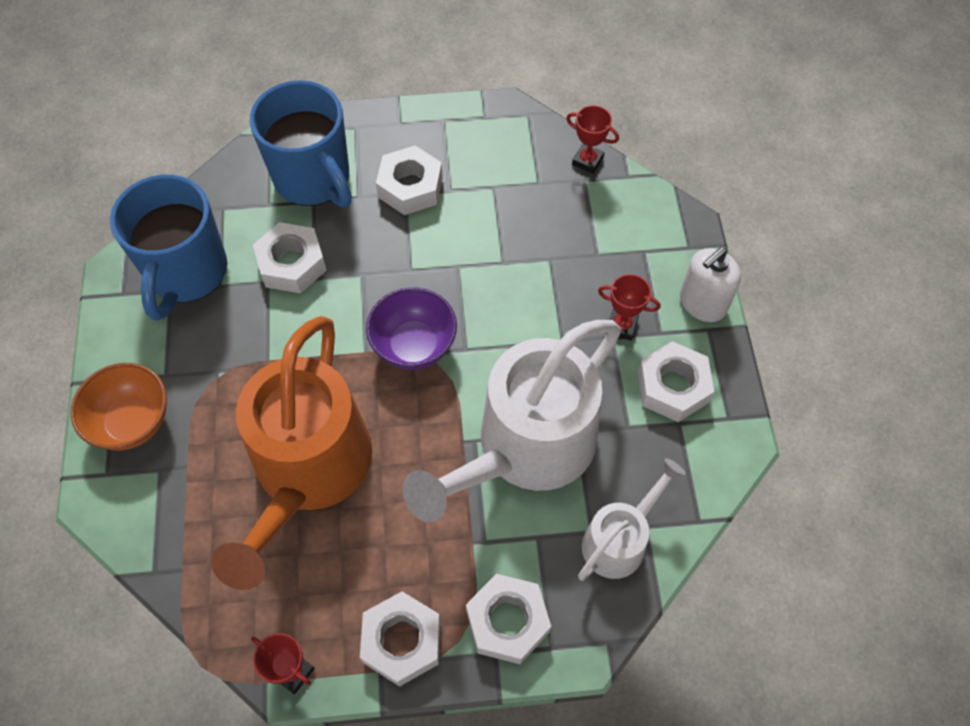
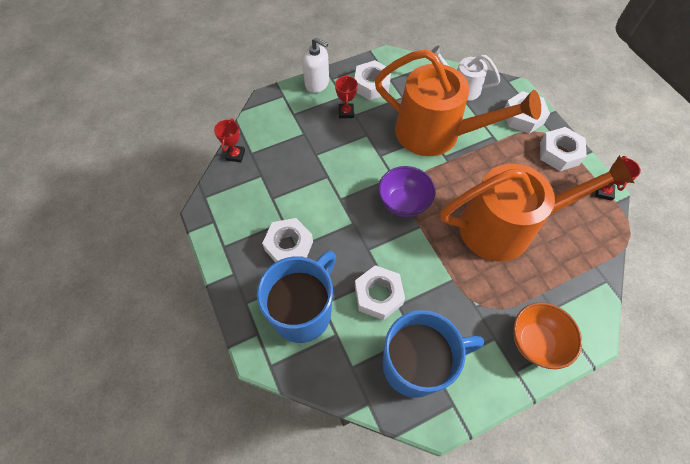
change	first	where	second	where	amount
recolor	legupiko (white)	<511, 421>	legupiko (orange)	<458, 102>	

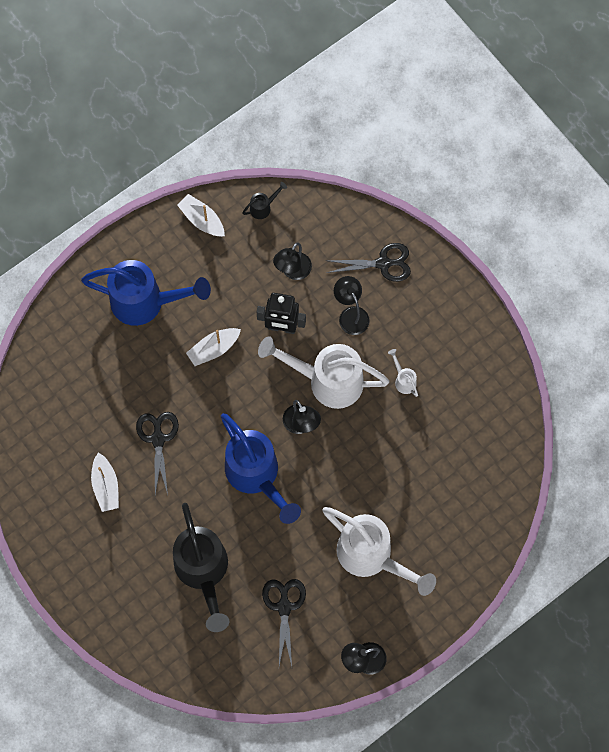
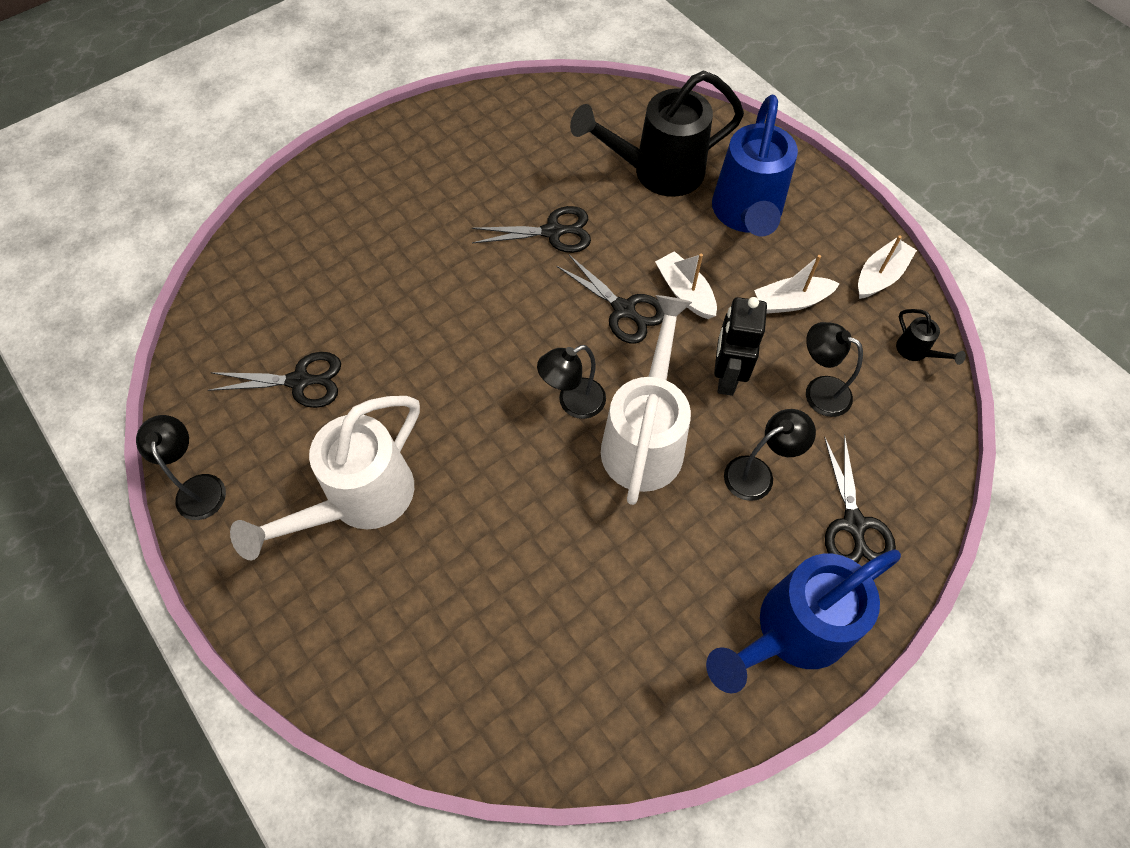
change	first	where	second	where	amount
insert			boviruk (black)	<610, 299>	
move	legupiko (black)	<201, 567>		<657, 134>	
move	legupiko (blue)	<261, 468>		<803, 621>	
move	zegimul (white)	<105, 482>		<797, 284>	
delete	legupiko (white)	<403, 373>			

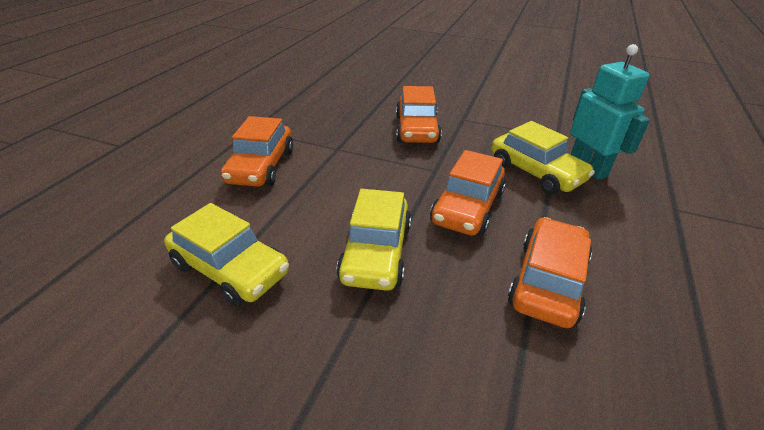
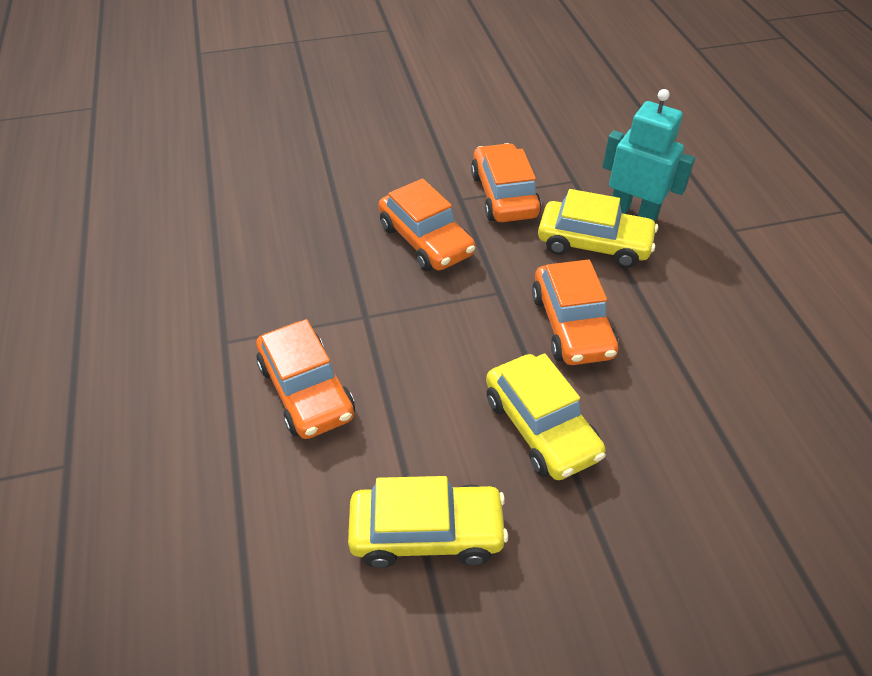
change	first	where	second	where	amount
move	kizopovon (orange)	<550, 272>		<506, 182>	

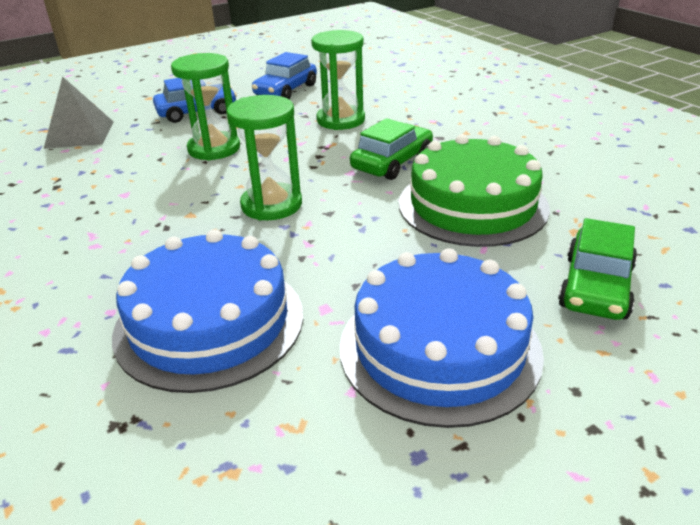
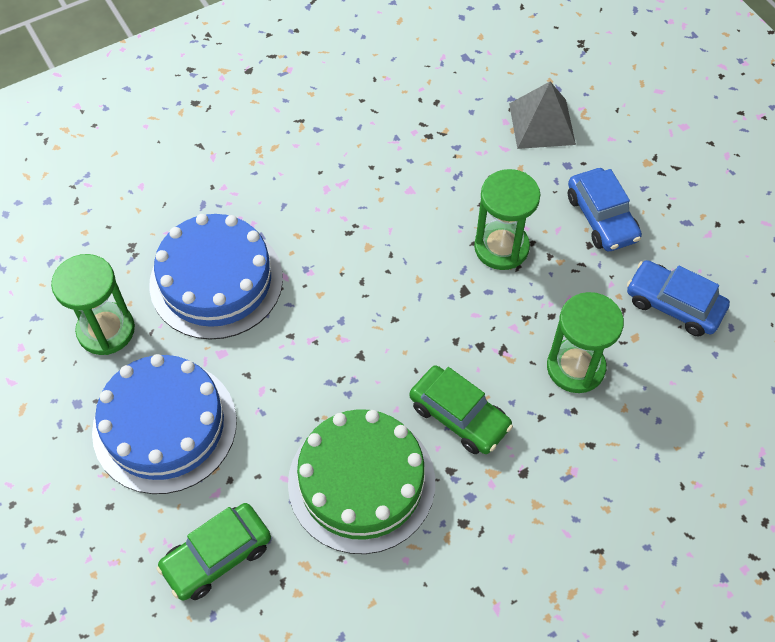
change	first	where	second	where	amount
move	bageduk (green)	<264, 157>		<93, 304>	
rotate	kizopovon (green)	<597, 269>		<213, 552>	60 degrees counterclockwise

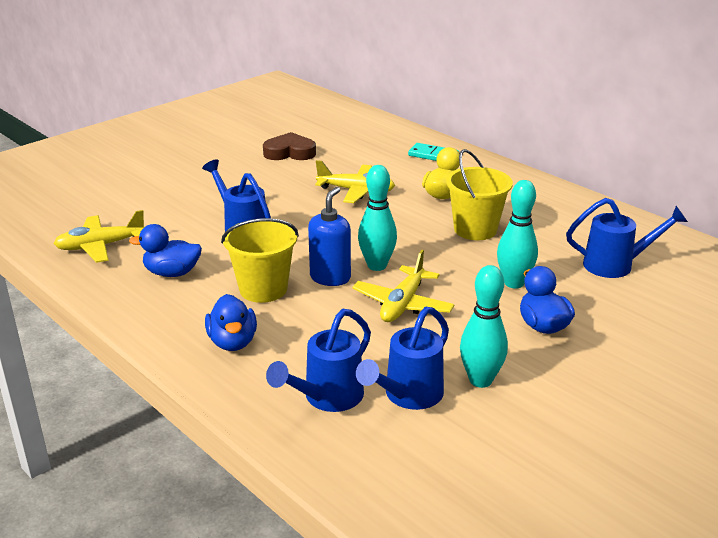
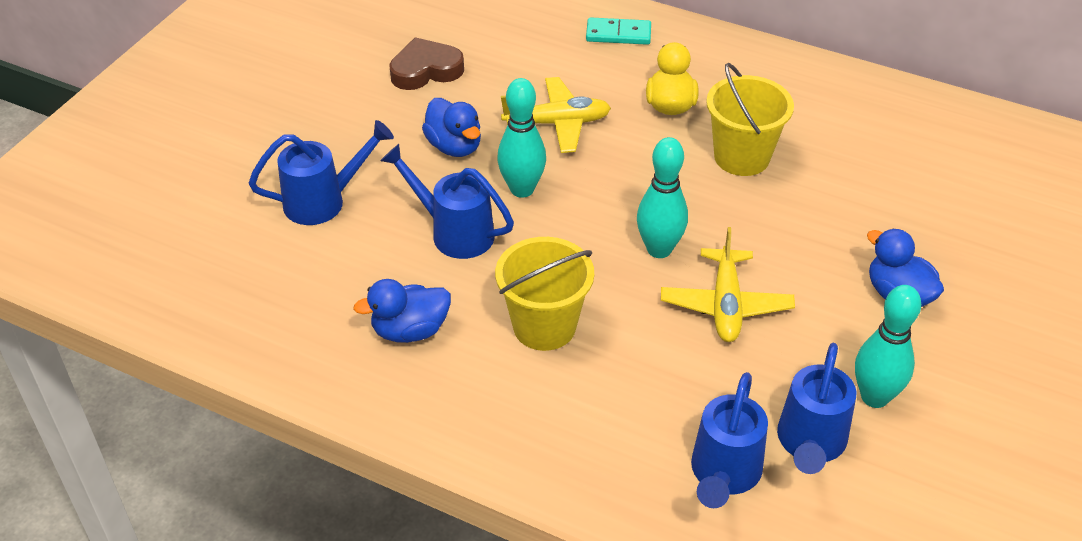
change	first	where	second	where	amount
move	legupiko (blue)	<627, 238>		<321, 172>	
move	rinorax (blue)	<231, 322>		<451, 127>	
move	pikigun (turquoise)	<517, 234>		<521, 138>	
delete	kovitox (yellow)	<98, 236>			
delete	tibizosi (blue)	<329, 236>			

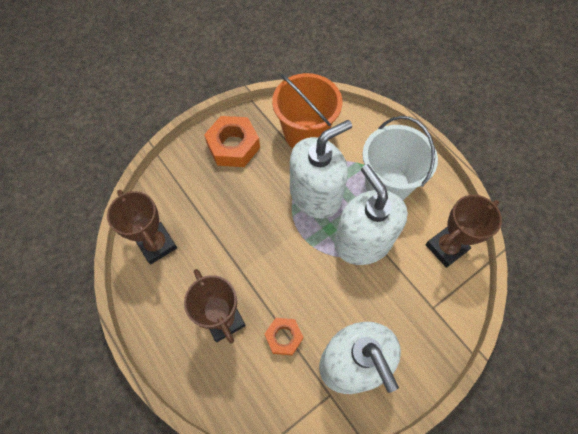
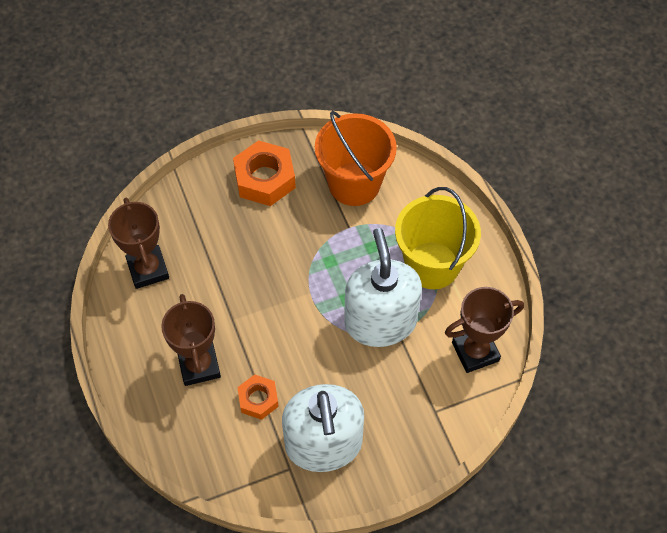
change	first	where	second	where	amount
recolor	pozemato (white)	<400, 158>	pozemato (yellow)	<438, 238>	
delete	tibizosi (white)	<321, 169>			

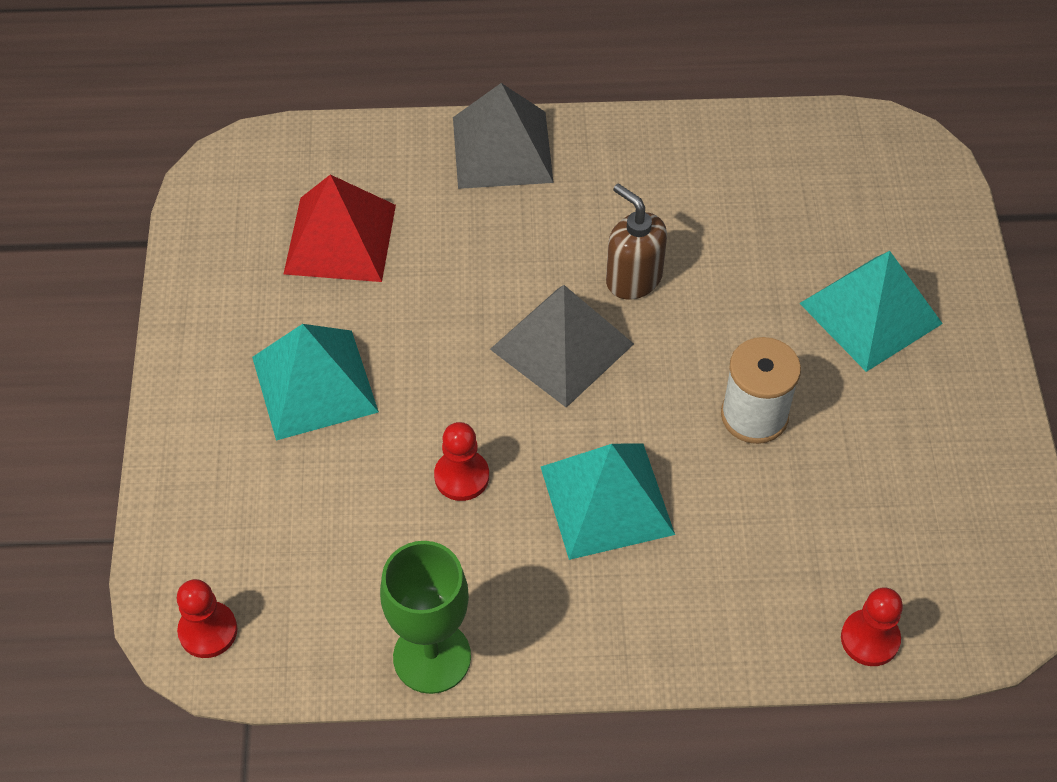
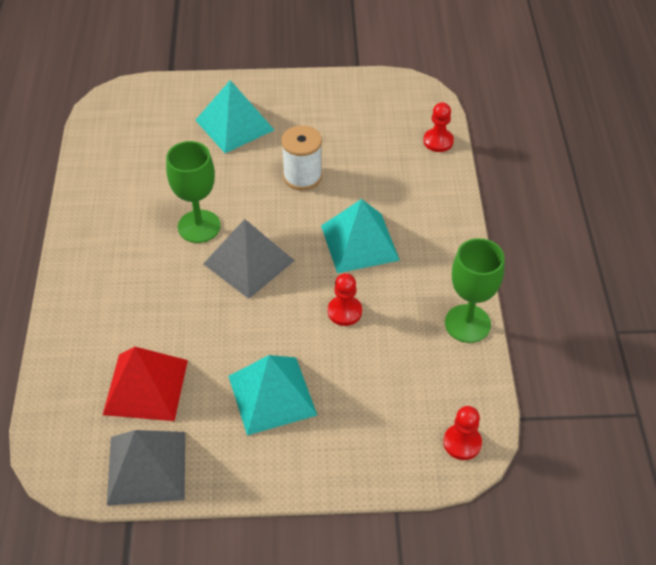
change	first	where	second	where	amount
move	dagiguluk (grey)	<503, 136>		<146, 468>	
replace	tibizosi (brown)	<636, 241>	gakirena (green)	<193, 192>	

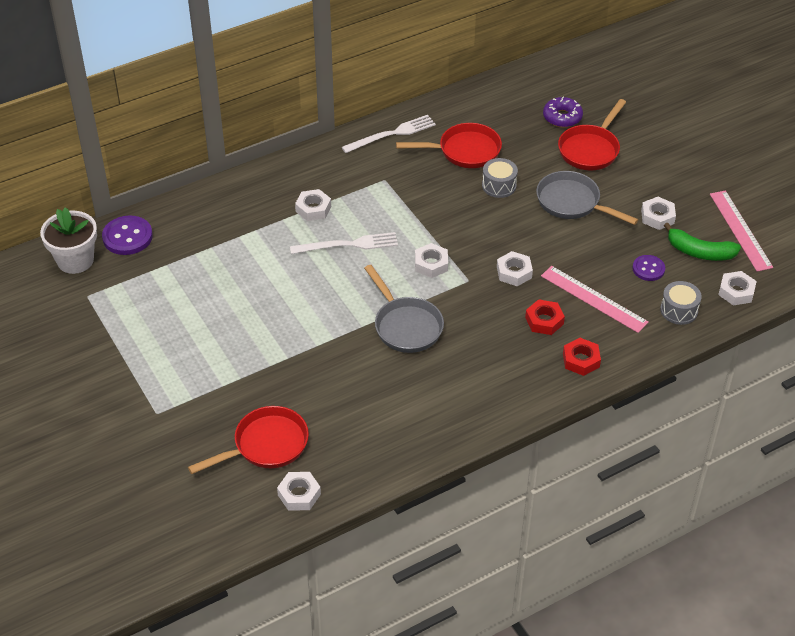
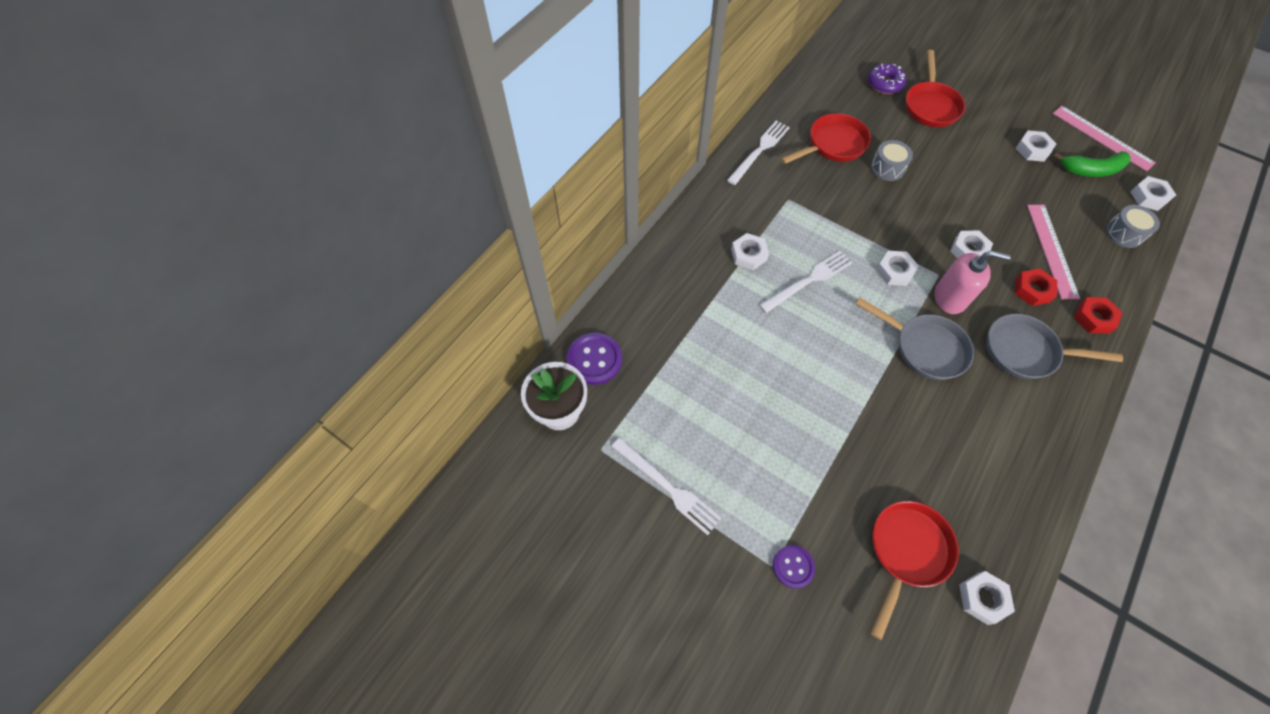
change	first	where	second	where	amount
insert			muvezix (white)	<666, 486>	
move	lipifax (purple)	<648, 268>		<794, 566>	
insert			tibizosi (pink)	<972, 282>	
move	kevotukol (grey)	<587, 198>		<1054, 346>	
rotate	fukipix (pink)	<595, 299>		<1053, 252>	75 degrees clockwise

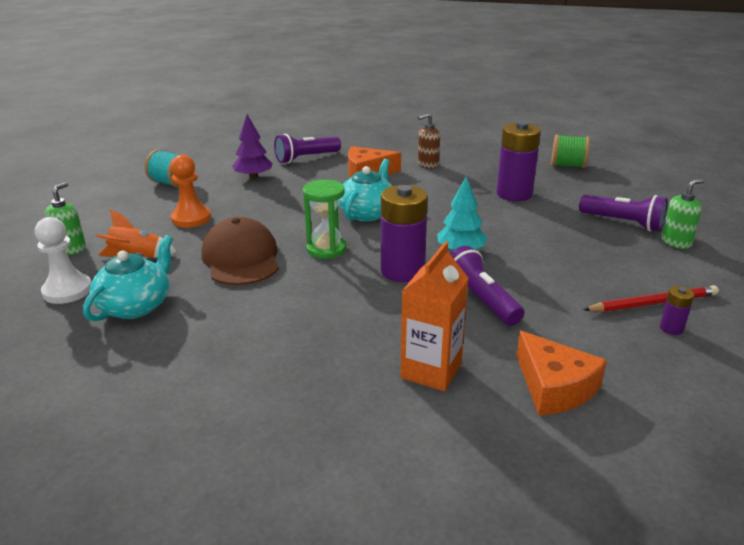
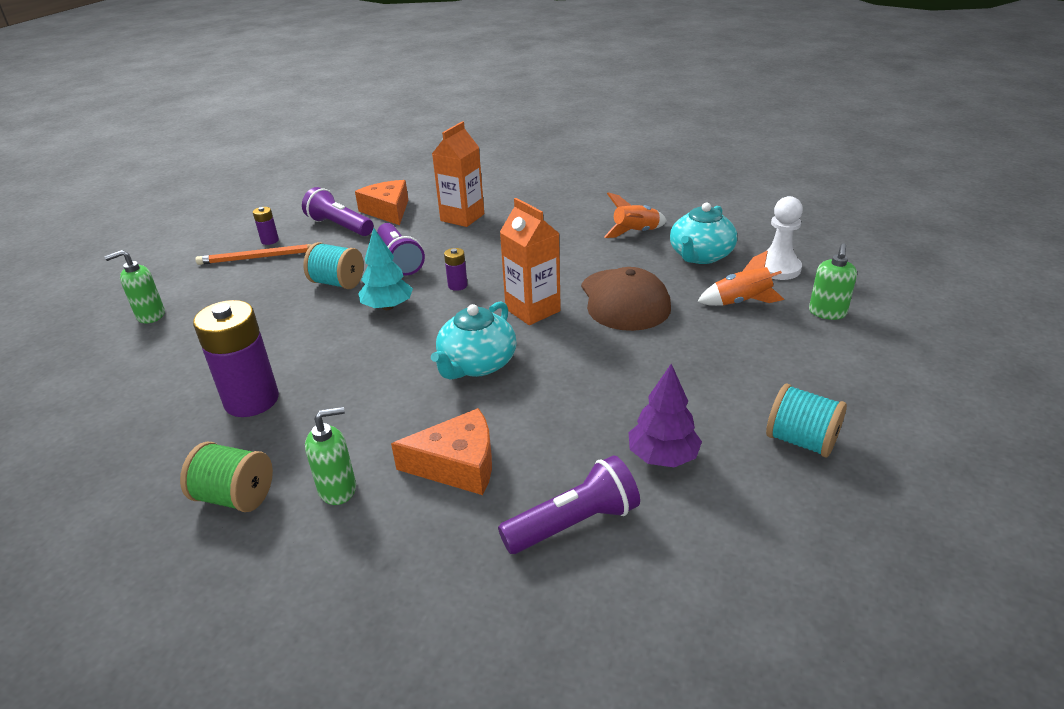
change	first	where	second	where	amount
move	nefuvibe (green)	<570, 151>		<226, 477>	
recolor	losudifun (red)	<651, 298>	losudifun (orange)	<253, 254>	
move	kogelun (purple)	<623, 213>		<338, 211>	
insert			nefuvibe (turquoise)	<333, 265>	
recolor	tibizosi (brown)	<429, 141>	tibizosi (green)	<330, 456>	
resize	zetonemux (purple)	<404, 233>		<456, 269>	x0.45
replace	bageduk (green)	<324, 219>	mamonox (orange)	<530, 261>	
insert			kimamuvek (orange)	<635, 215>	
delete	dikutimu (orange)	<191, 191>			

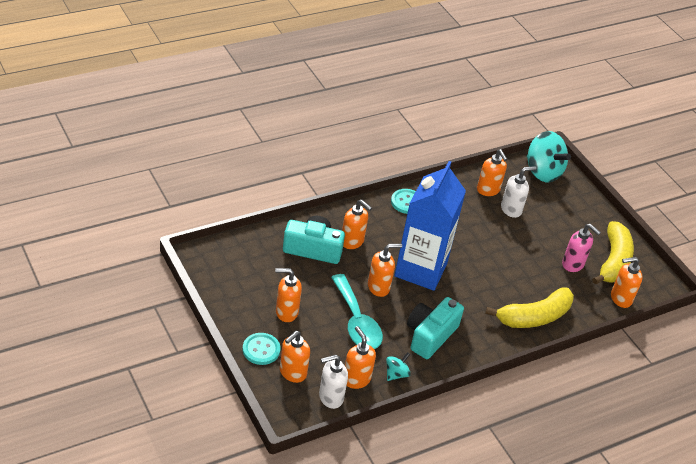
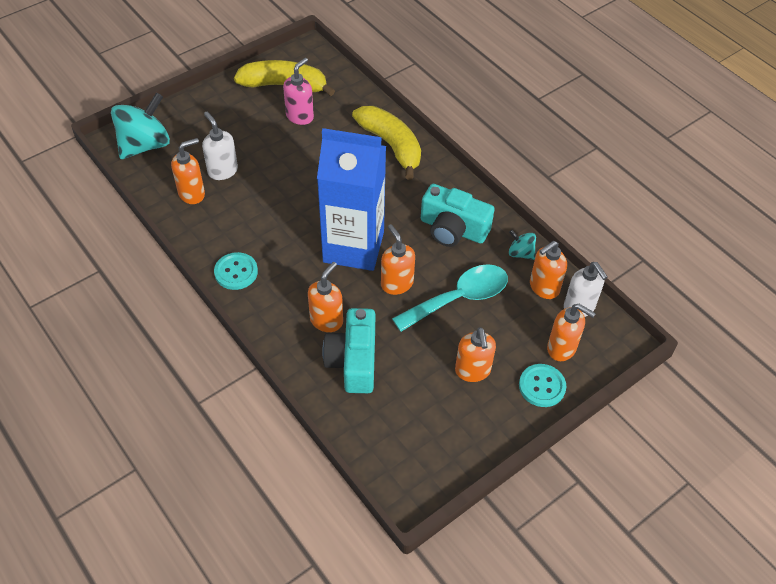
change	first	where	second	where	amount
delete	tibizosi (orange)	<627, 282>			

